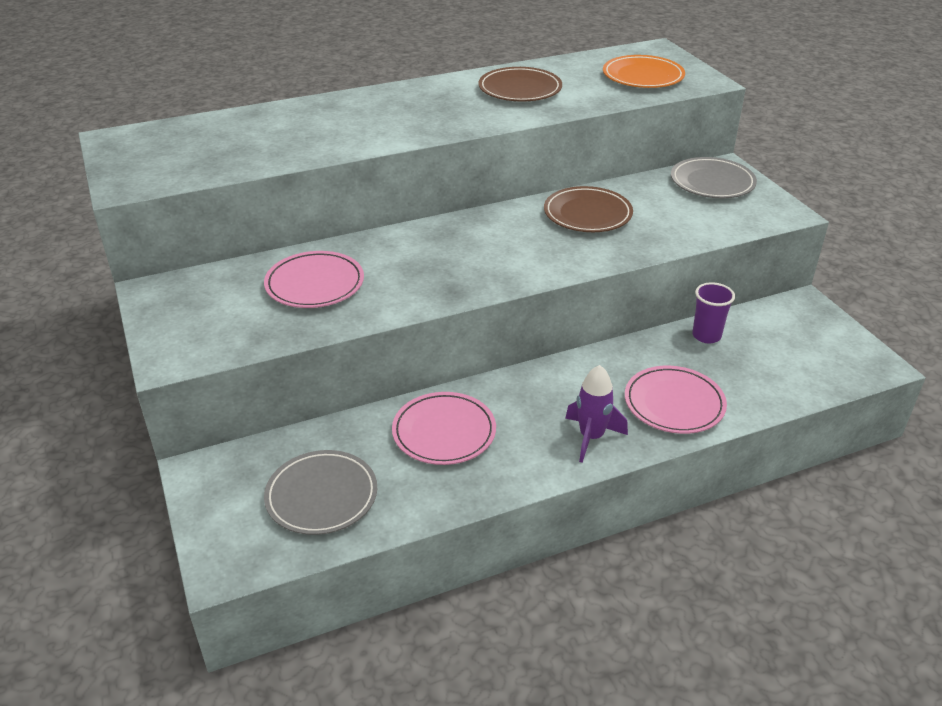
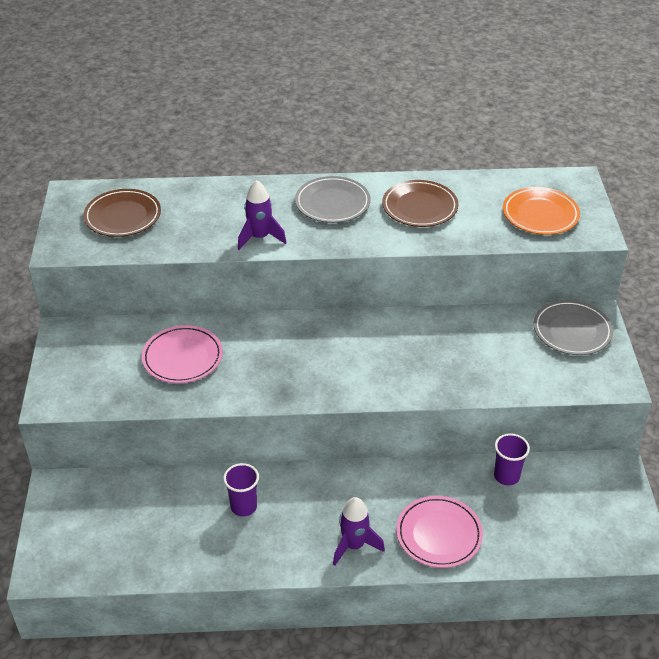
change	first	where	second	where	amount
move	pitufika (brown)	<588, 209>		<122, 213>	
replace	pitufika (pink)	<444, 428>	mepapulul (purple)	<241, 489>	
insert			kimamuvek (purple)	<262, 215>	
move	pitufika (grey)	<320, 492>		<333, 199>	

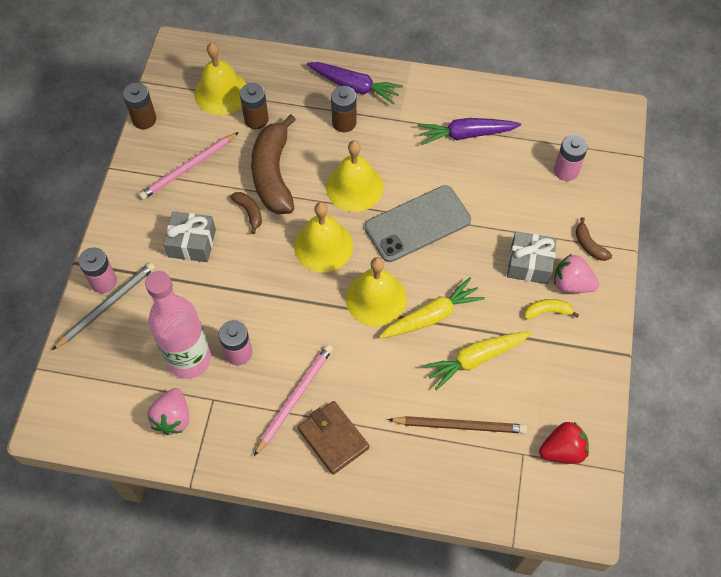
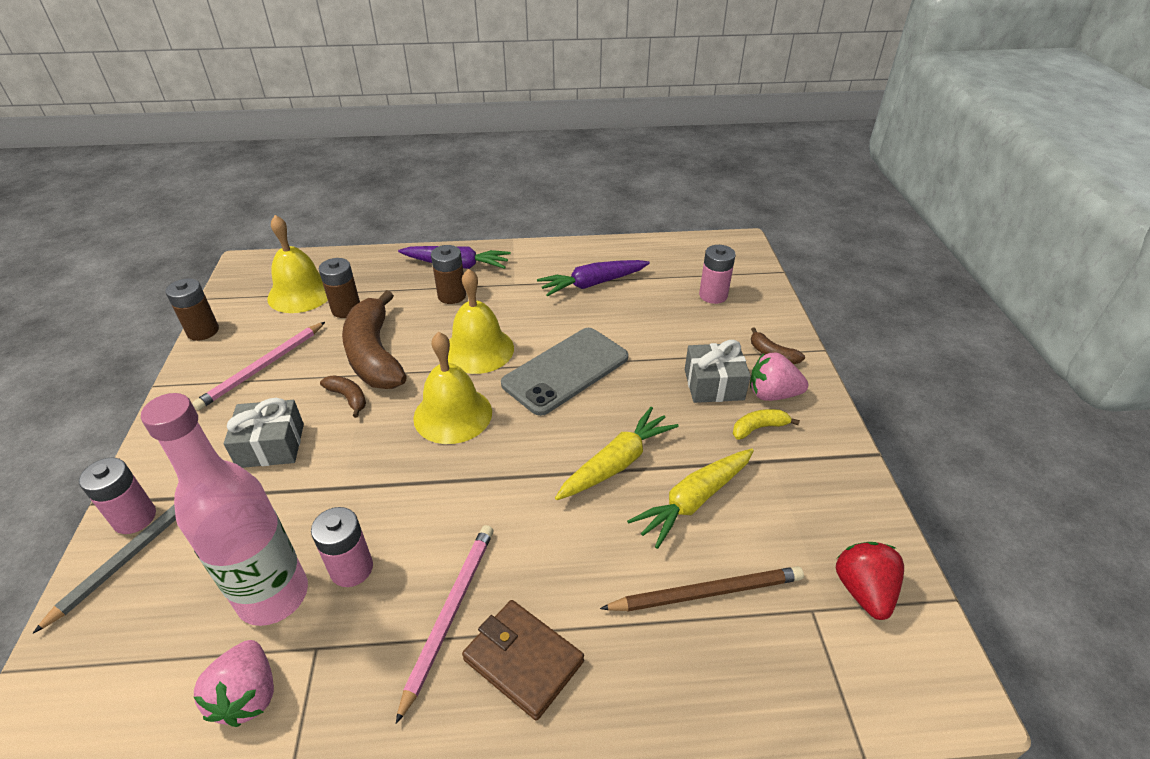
change	first	where	second	where	amount
rotate	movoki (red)	<564, 443>		<870, 581>	60 degrees counterclockwise
delete	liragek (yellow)	<376, 292>			

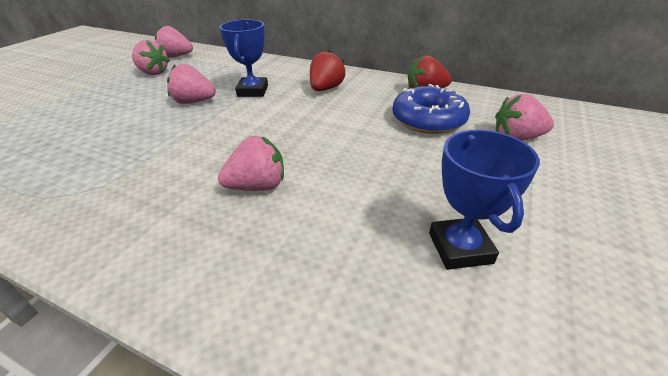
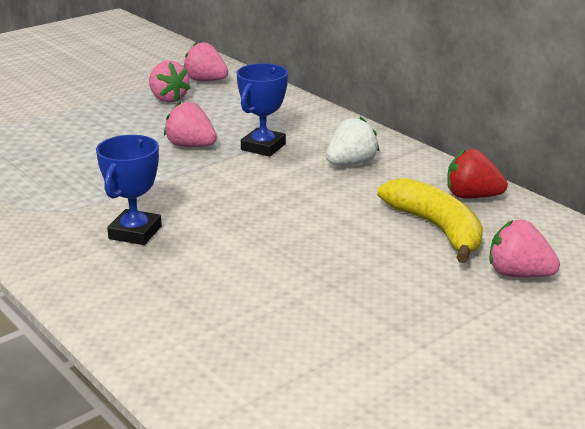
change	first	where	second	where	amount
move	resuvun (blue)	<484, 200>		<129, 190>	
recolor	movoki (red)	<327, 70>	movoki (white)	<352, 141>	
replace	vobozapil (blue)	<431, 109>	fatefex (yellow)	<430, 220>	
delete	movoki (pink)	<251, 163>			

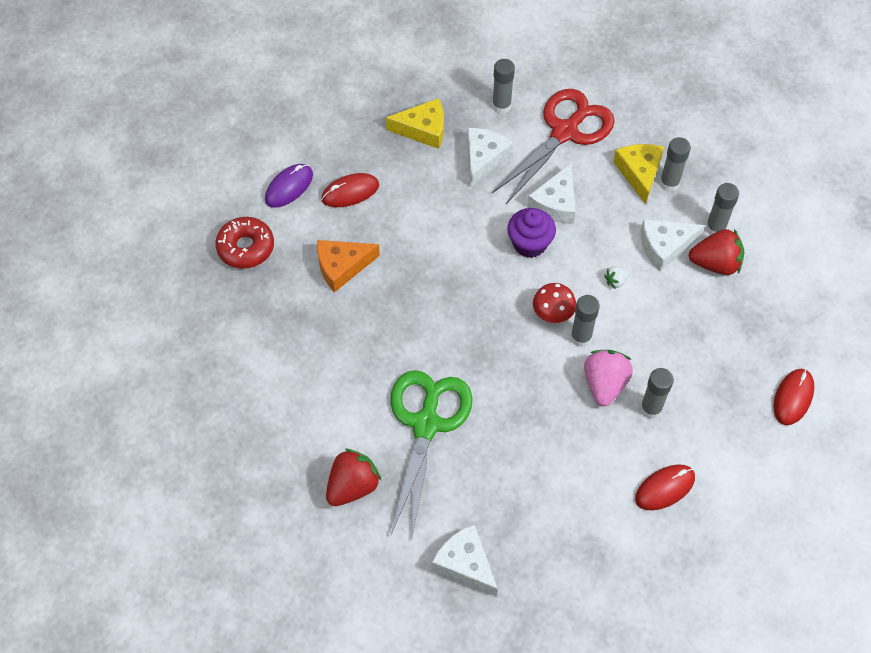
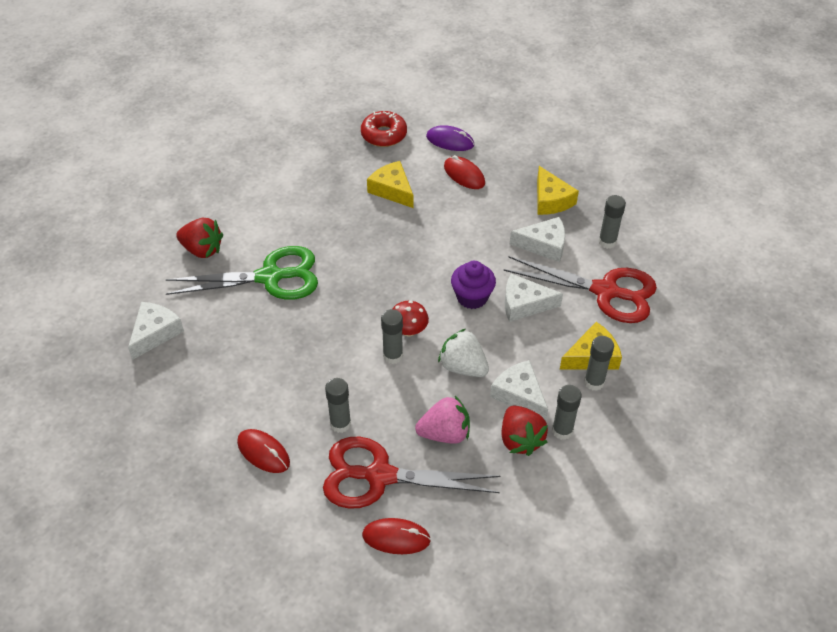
change	first	where	second	where	amount
insert			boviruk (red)	<412, 473>	
recolor	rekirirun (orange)	<348, 266>	rekirirun (yellow)	<390, 184>	
move	movoki (pink)	<608, 378>		<442, 420>	
resize	movoki (white)	<617, 277>		<463, 353>	x2.06

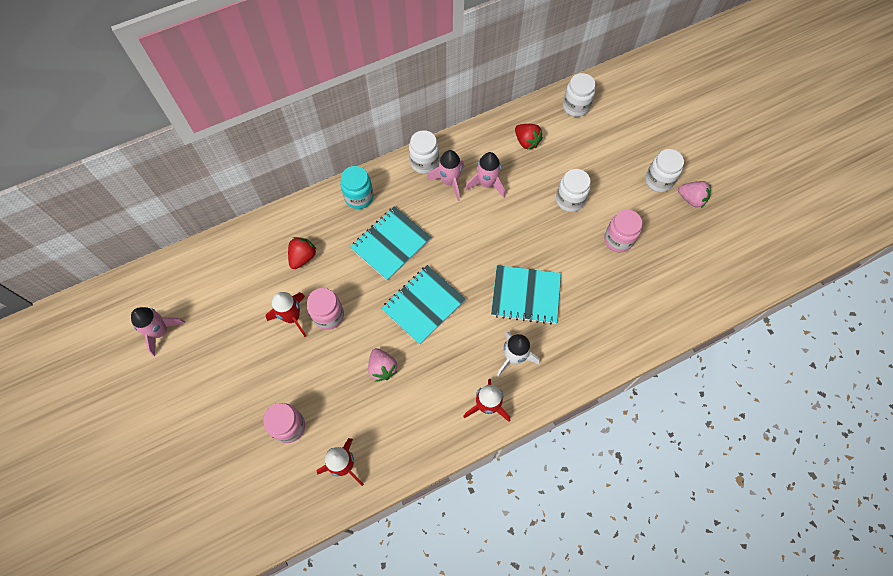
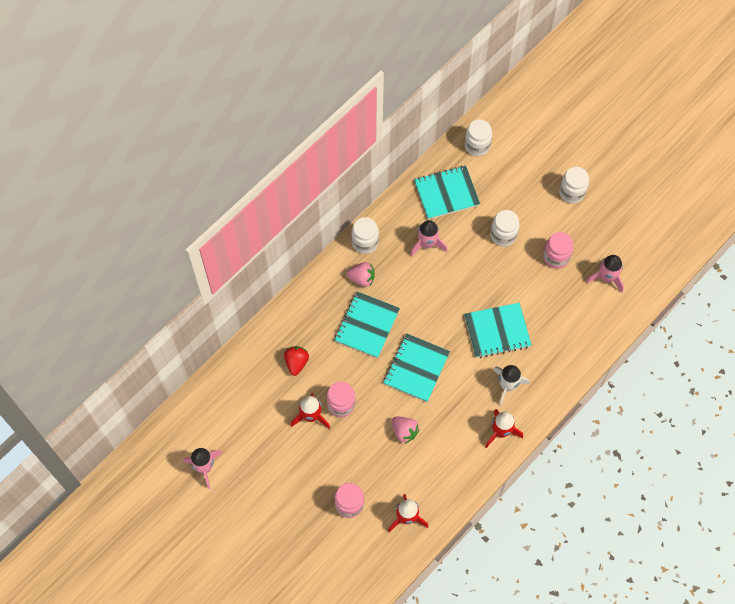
change	first	where	second	where	amount
move	movoki (pink)	<694, 194>		<360, 274>	
replace	movoki (red)	<529, 137>	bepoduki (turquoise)	<447, 192>	
move	kimamuvek (pink)	<445, 175>		<605, 274>	
delete	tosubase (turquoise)	<357, 187>			

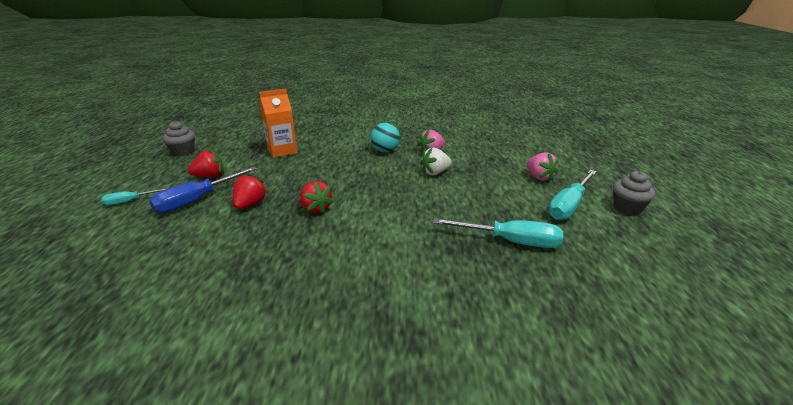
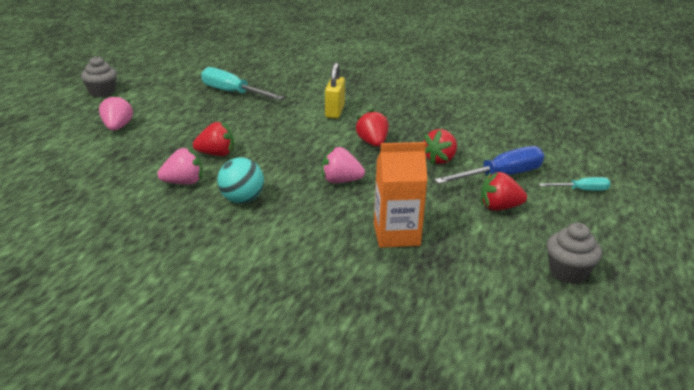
change	first	where	second	where	amount
recolor	movoki (white)	<436, 161>	movoki (red)	<213, 138>	
insert			movoki (pink)	<343, 165>	
insert			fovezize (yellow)	<335, 91>	
delete	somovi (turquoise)	<572, 195>			

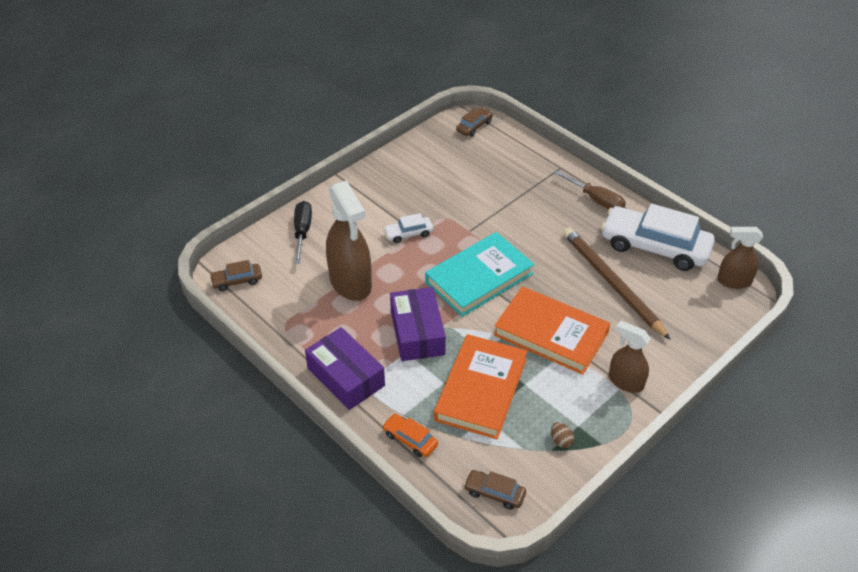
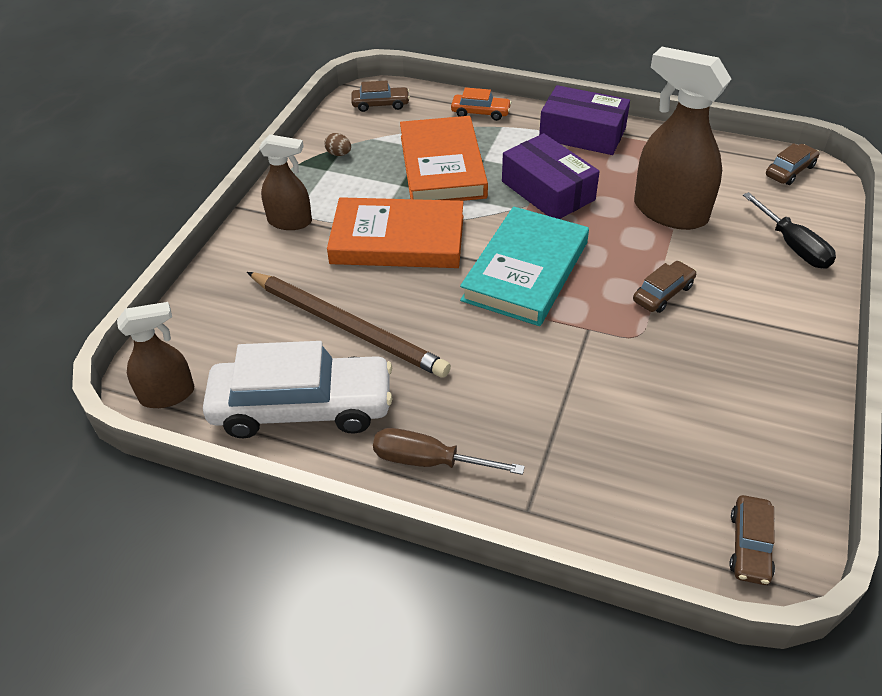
change	first	where	second	where	amount
recolor	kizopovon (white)	<408, 228>	kizopovon (brown)	<665, 287>	

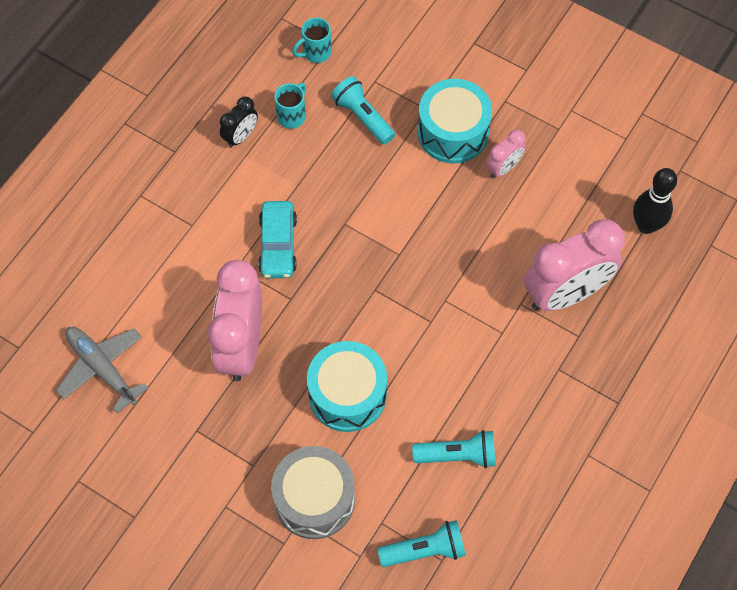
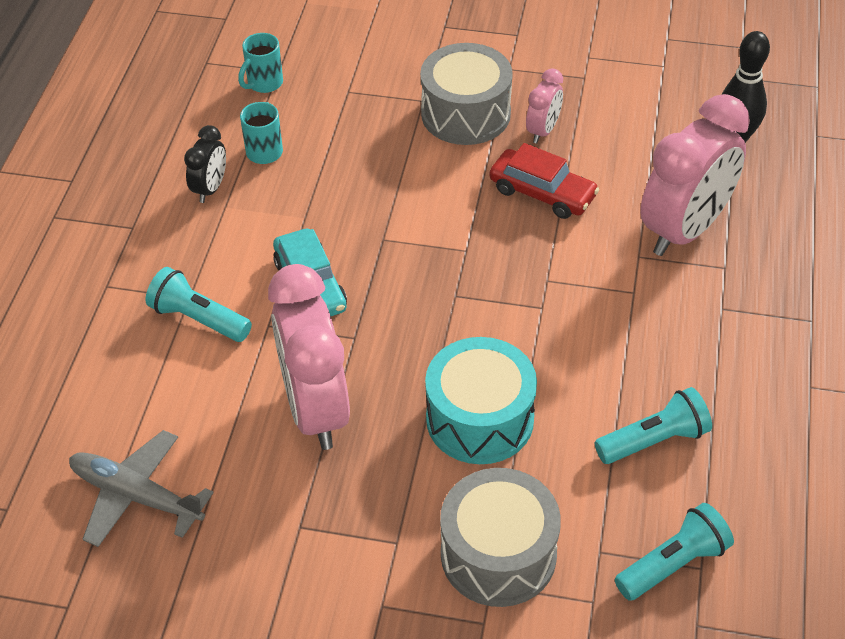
change	first	where	second	where	amount
move	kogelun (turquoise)	<363, 110>		<199, 304>	
recolor	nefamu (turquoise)	<455, 121>	nefamu (grey)	<466, 94>	
insert			kizopovon (red)	<544, 181>	

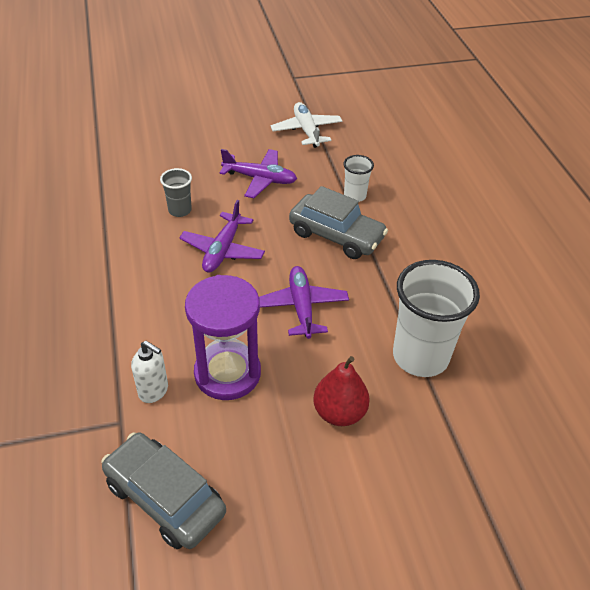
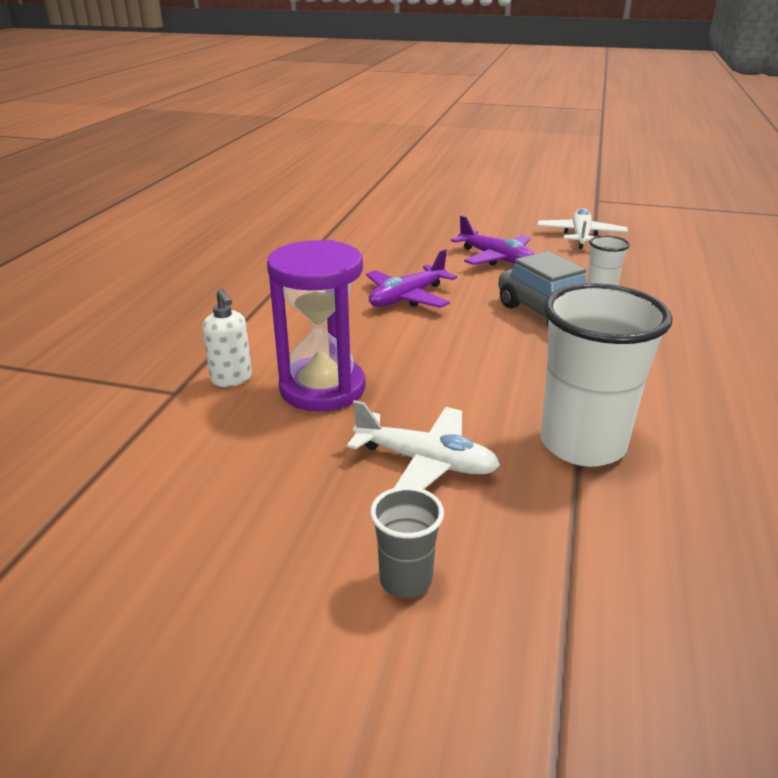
change	first	where	second	where	amount
replace	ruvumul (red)	<341, 391>	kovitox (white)	<423, 444>	
move	mepapulul (grey)	<176, 192>		<407, 542>	
delete	kizopovon (grey)	<163, 490>			
delete	kovitox (purple)	<304, 302>			

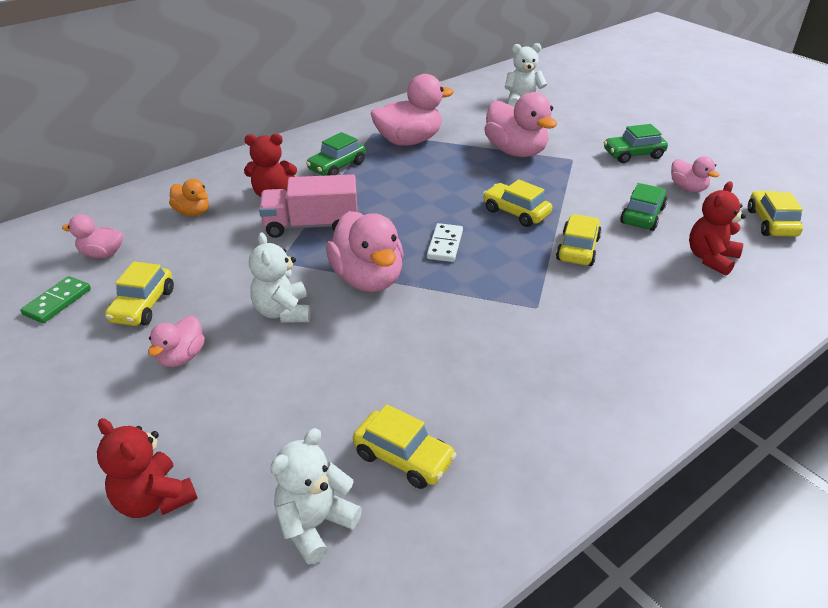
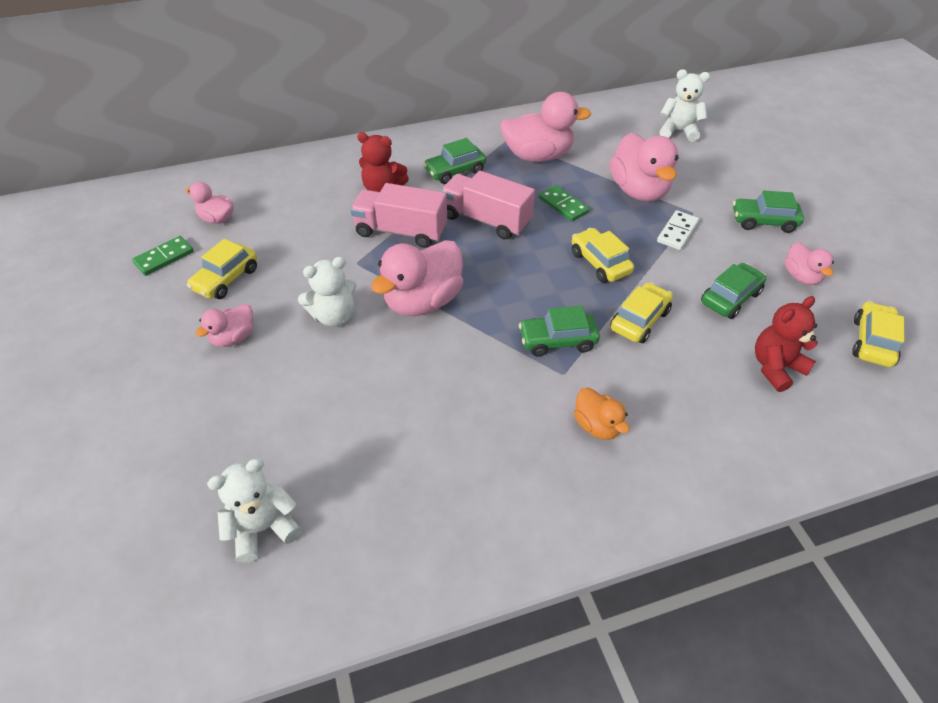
change	first	where	second	where	amount
rotate	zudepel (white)	<280, 277>		<327, 292>	120 degrees counterclockwise
rotate	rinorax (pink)	<365, 251>		<417, 278>	45 degrees clockwise
insert			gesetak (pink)	<488, 205>	
insert			kizopovon (green)	<559, 331>	
insert			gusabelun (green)	<564, 203>	
move	rinorax (orange)	<189, 197>		<602, 413>	
move	gusabelun (white)	<445, 242>		<678, 230>	
delete	zudepel (red)	<147, 468>			
delete	kizopovon (yellow)	<404, 446>			

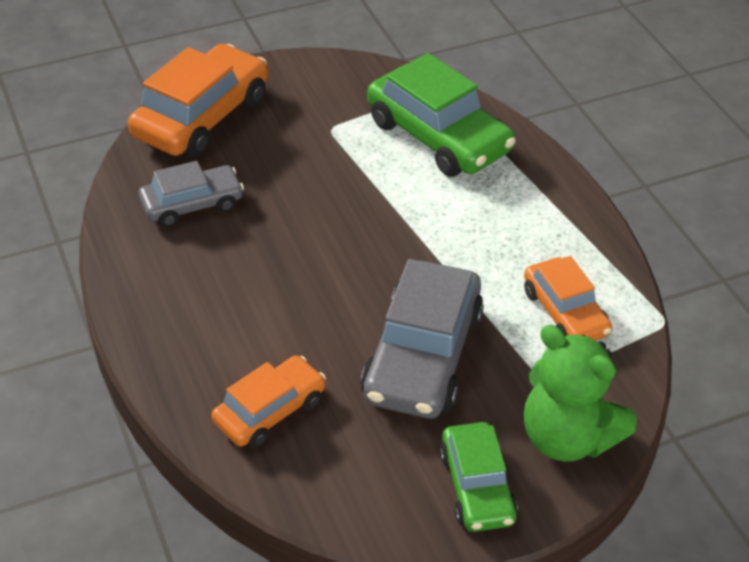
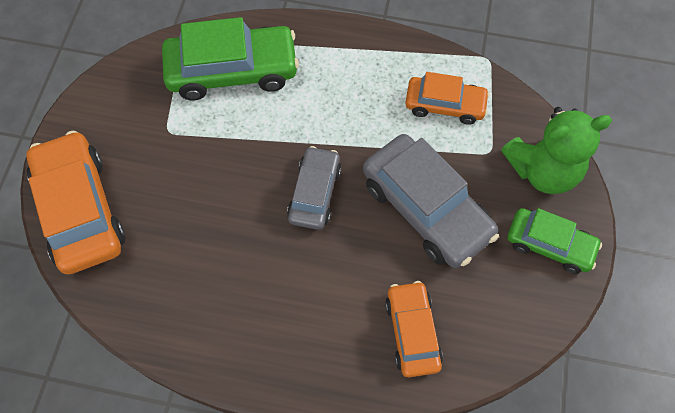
change	first	where	second	where	amount
move	kizopovon (grey)	<191, 194>		<314, 188>	

